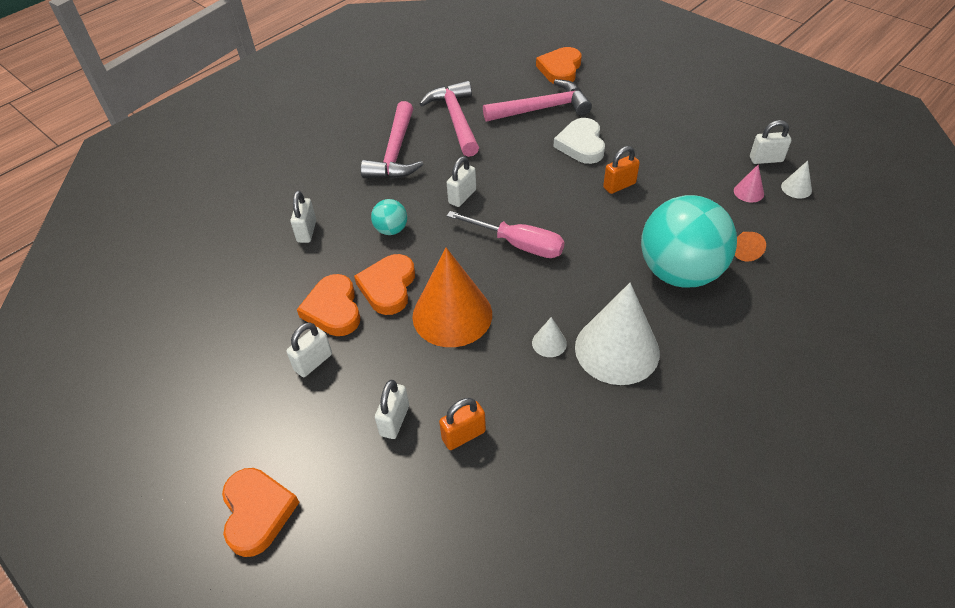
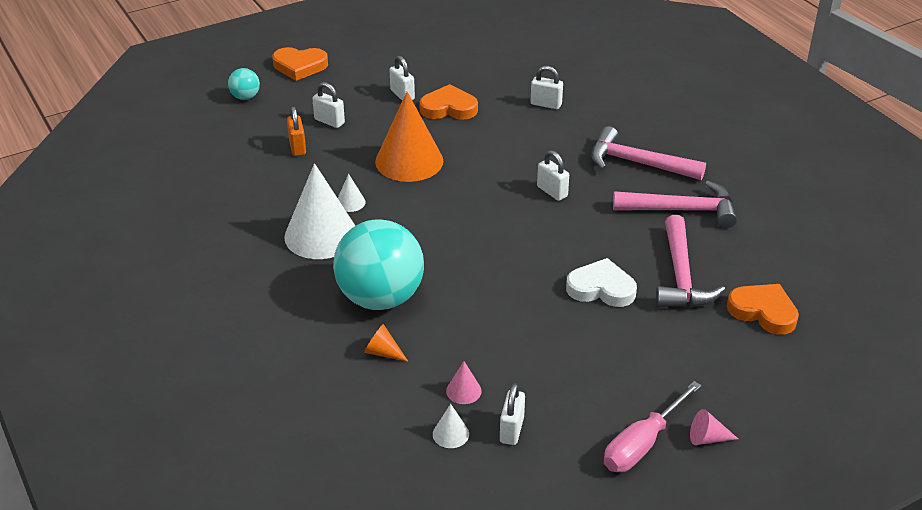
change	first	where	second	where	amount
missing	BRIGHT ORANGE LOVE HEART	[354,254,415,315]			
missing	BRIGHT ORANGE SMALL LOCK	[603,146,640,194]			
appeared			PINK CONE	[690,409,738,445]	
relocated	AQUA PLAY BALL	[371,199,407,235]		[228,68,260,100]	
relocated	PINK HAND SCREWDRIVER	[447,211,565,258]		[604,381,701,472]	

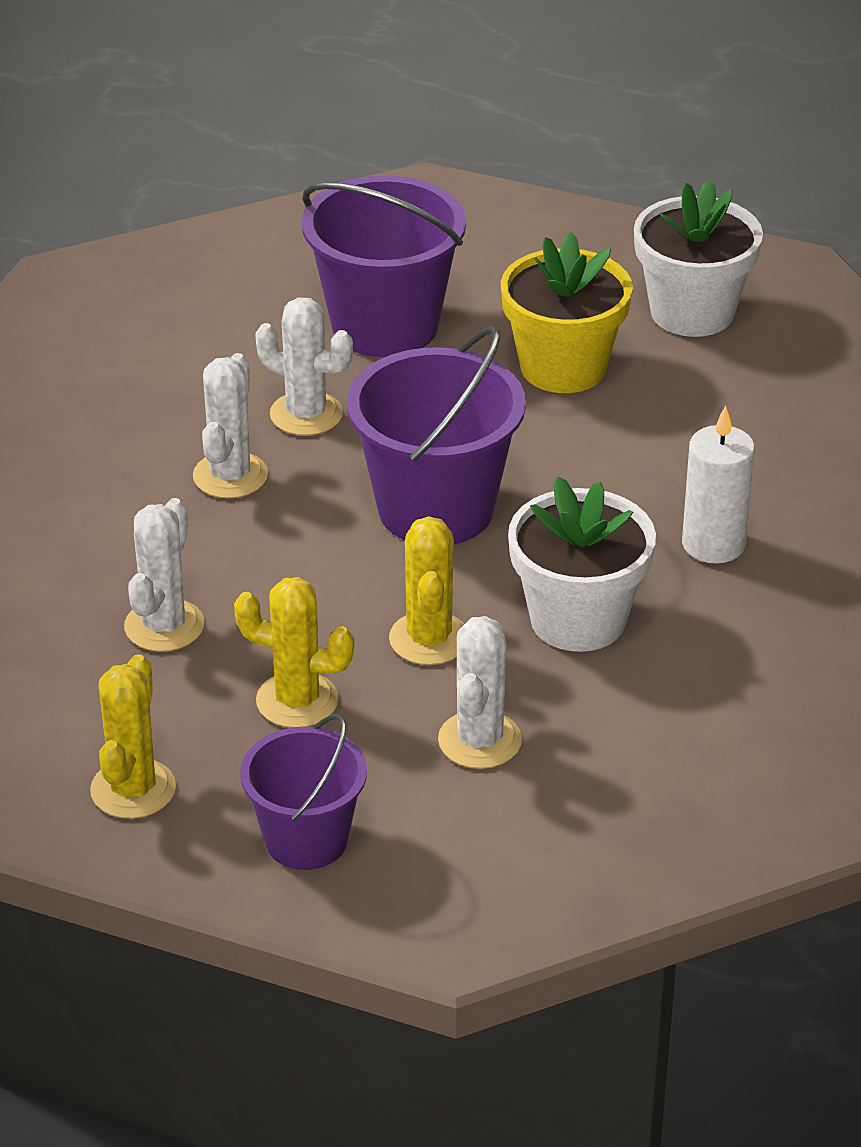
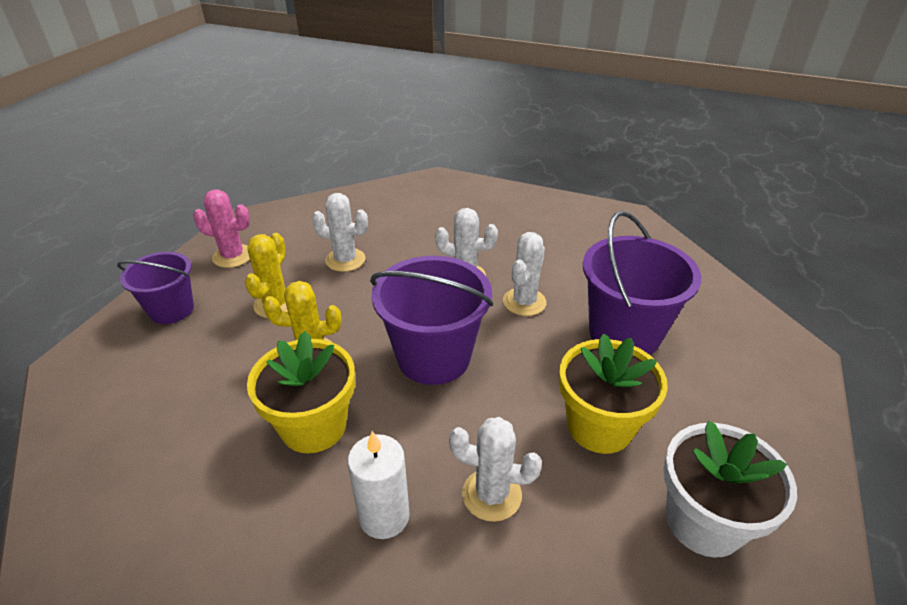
change	first	where	second	where	amount
relocated	WHITE SAGUARO CACTUS	[438,616,522,769]		[449,417,542,522]	
colour	GOLDEN SAGUARO CACTUS	[90,654,176,819]	PINK SAGUARO CACTUS	[193,189,250,268]	
colour	WHITE FLOWER POT	[508,477,656,652]	GOLDEN FLOWER POT	[247,331,355,453]	

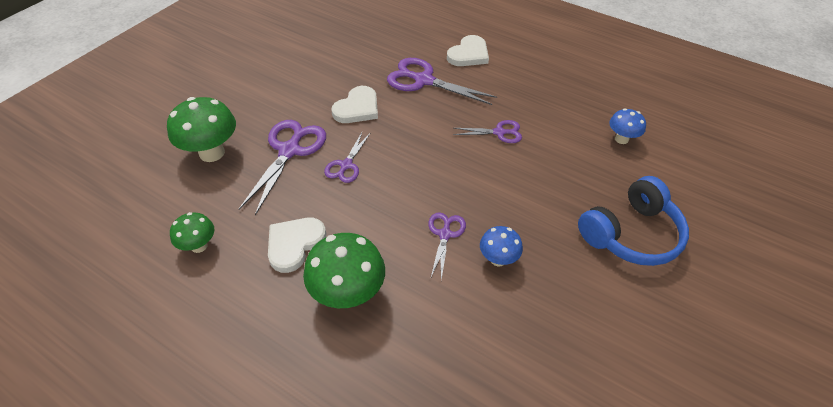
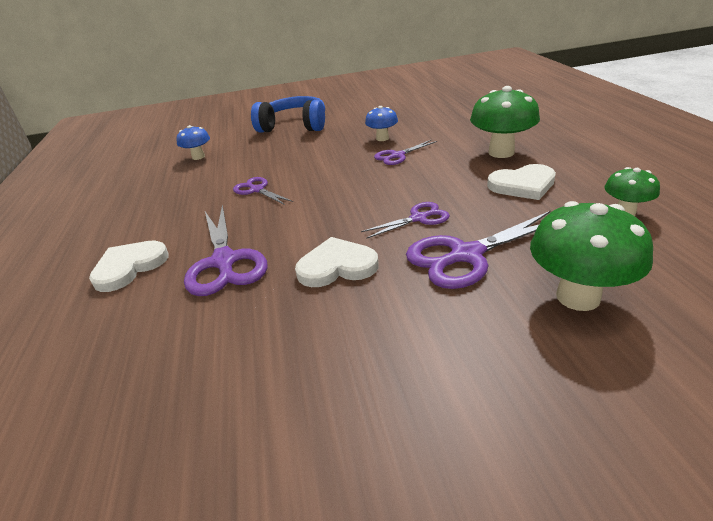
change	first	where	second	where	amount
spun	WHITE LOVE HEART	[447,35,489,66]		[89,241,169,292]	45 degrees counterclockwise

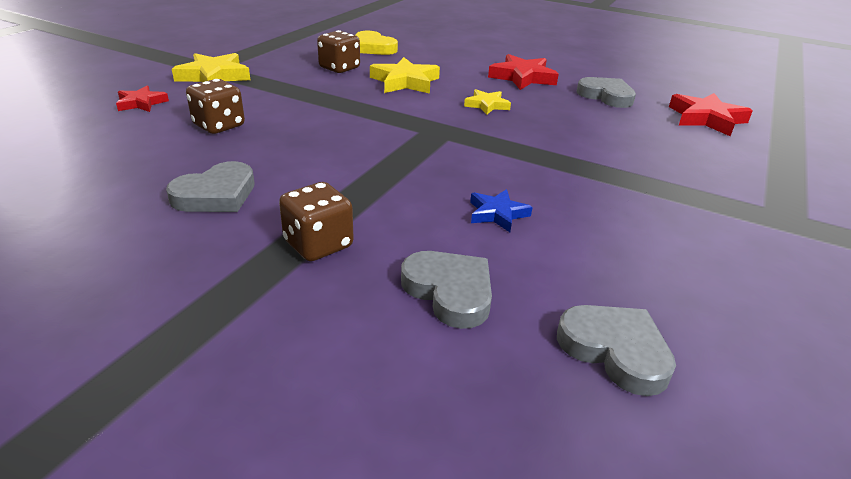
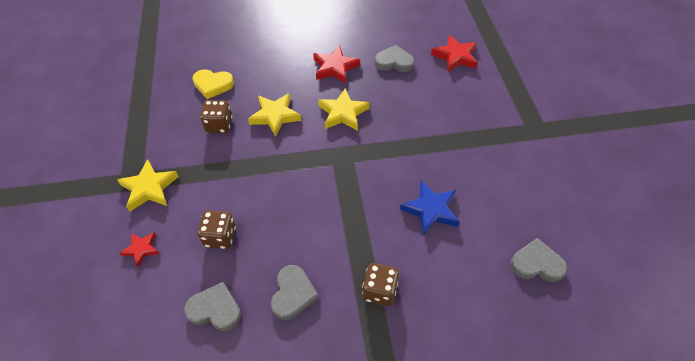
change	first	where	second	where	amount
relocated	ASH-GREY LOVE HEART	[401,251,492,329]		[184,282,241,331]	
size	GOLDEN FIVE-POINTED STAR	[464,89,511,115]		[318,88,370,131]	x1.66
size	BLUE FIVE-POINTED STAR	[470,189,533,232]		[400,181,460,236]	x1.66

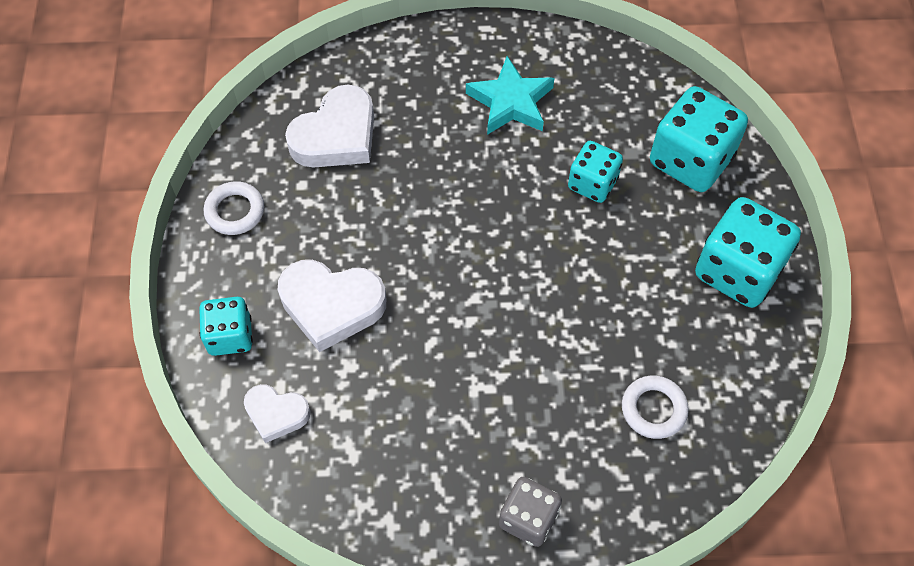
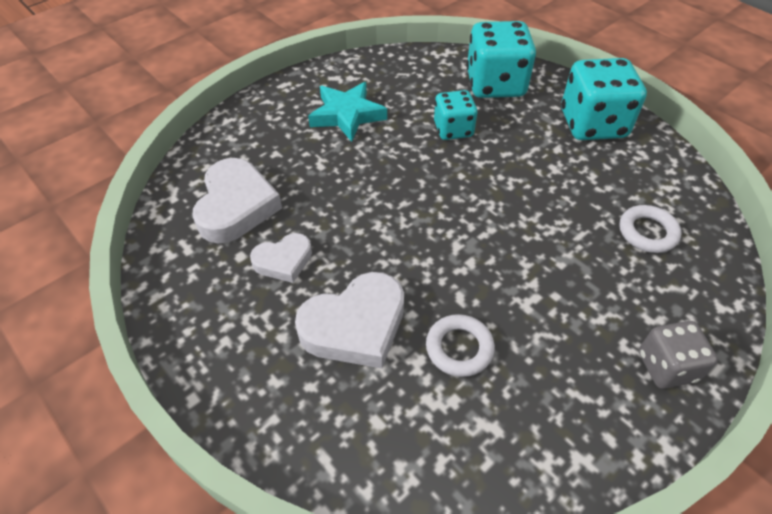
change	first	where	second	where	amount
missing	AQUA DICE	[199,297,253,356]			
relocated	WHITE HOOP	[204,181,264,235]		[426,314,495,377]	
relocated	WHITE LOVE HEART	[244,384,311,443]		[250,233,312,283]	

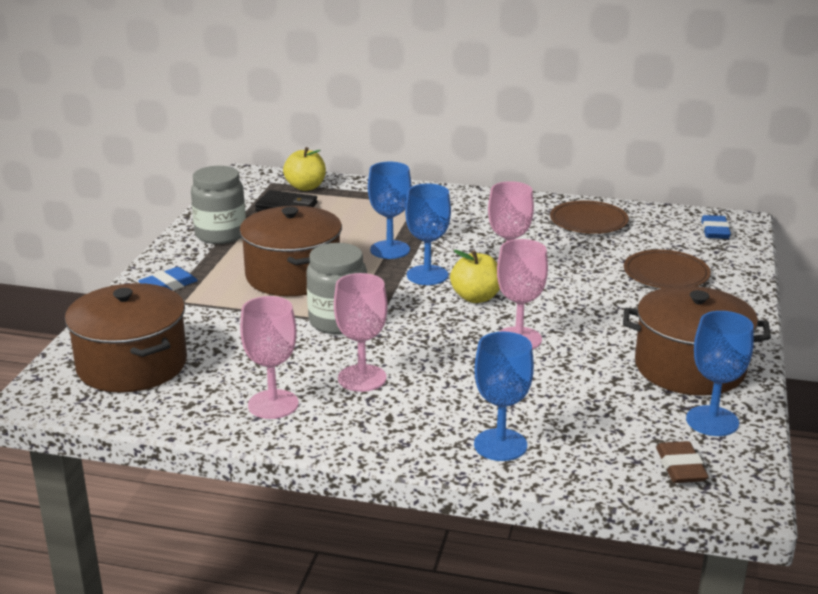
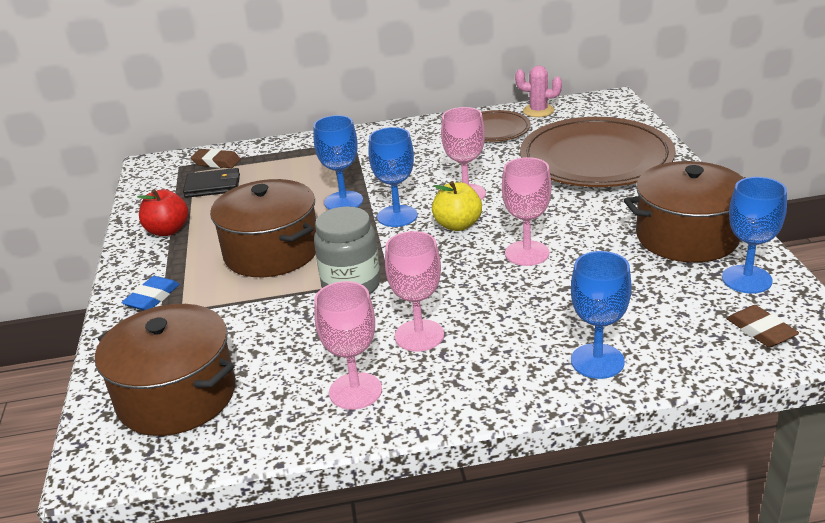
change	first	where	second	where	amount
missing	BLUE GUM ERASER	[701,215,731,239]			
appeared			PINK SAGUARO CACTUS	[515,66,562,117]	
exchanged	ASH-GREY PRESERVE JAR	[191,166,246,244]	SCARLET APPLE FRUIT	[137,189,188,236]	
exchanged	GOLDEN APPLE FRUIT	[283,147,326,191]	BROWN GUM ERASER	[191,149,241,168]	
size	BROWN PLATE	[624,250,711,288]		[520,117,676,187]	x1.95

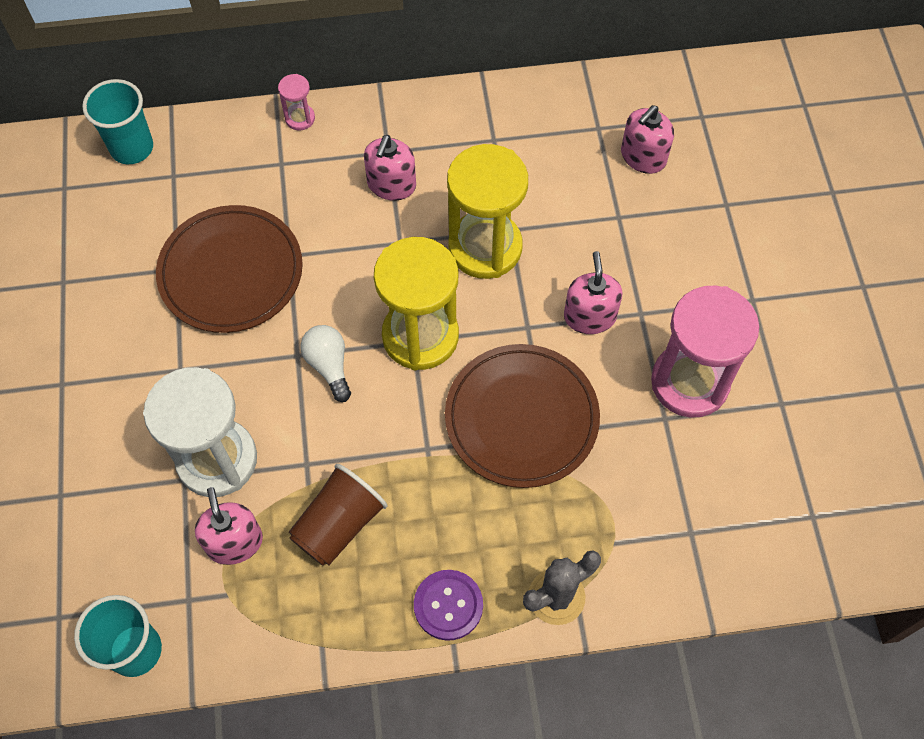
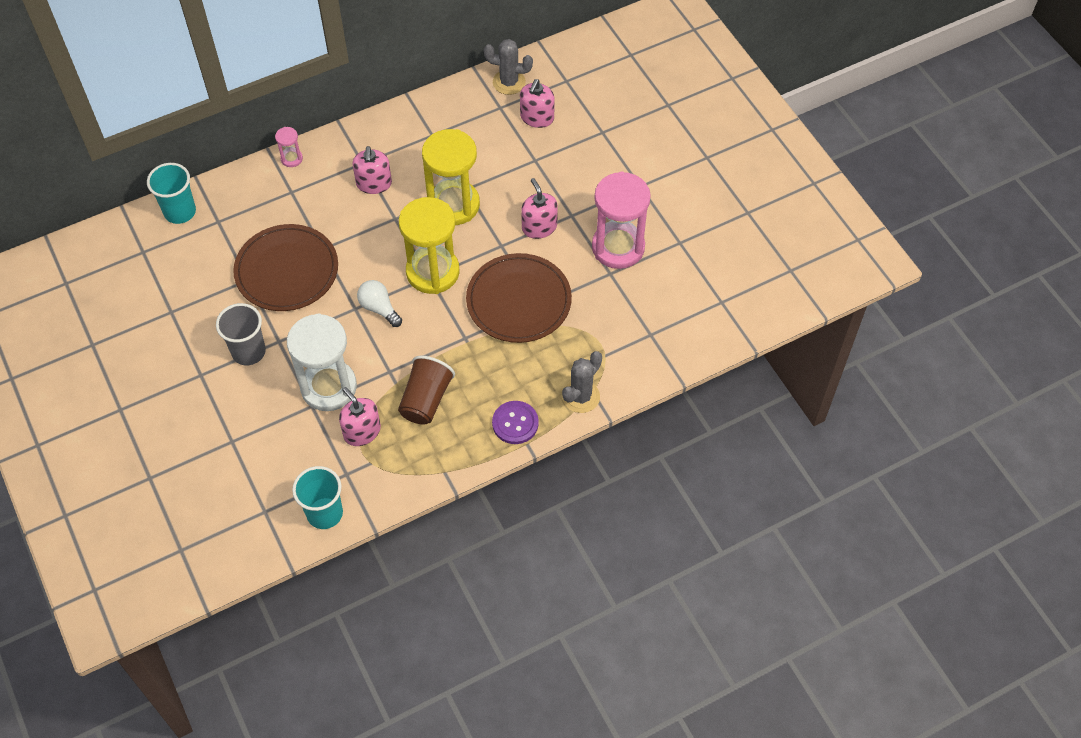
change	first	where	second	where	amount
appeared			ASH-GREY BEAKER	[216,303,266,365]	
appeared			ASH-GREY SAGUARO CACTUS	[484,39,533,95]	

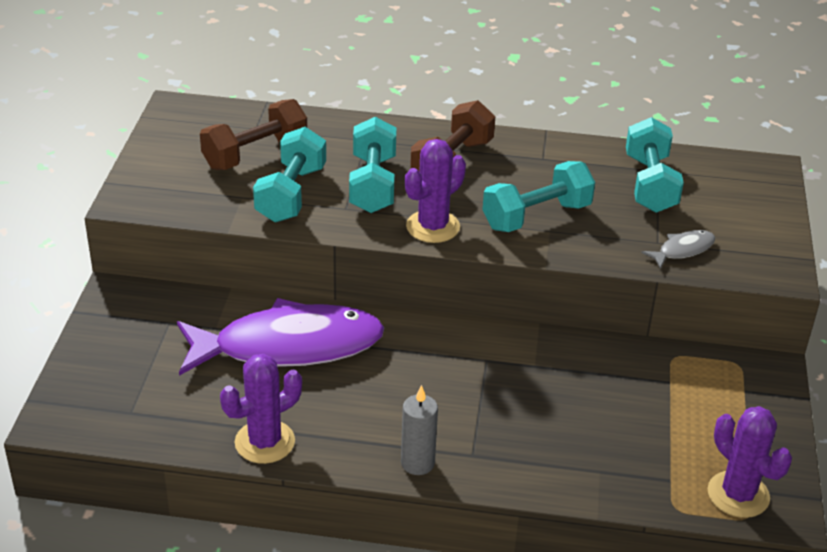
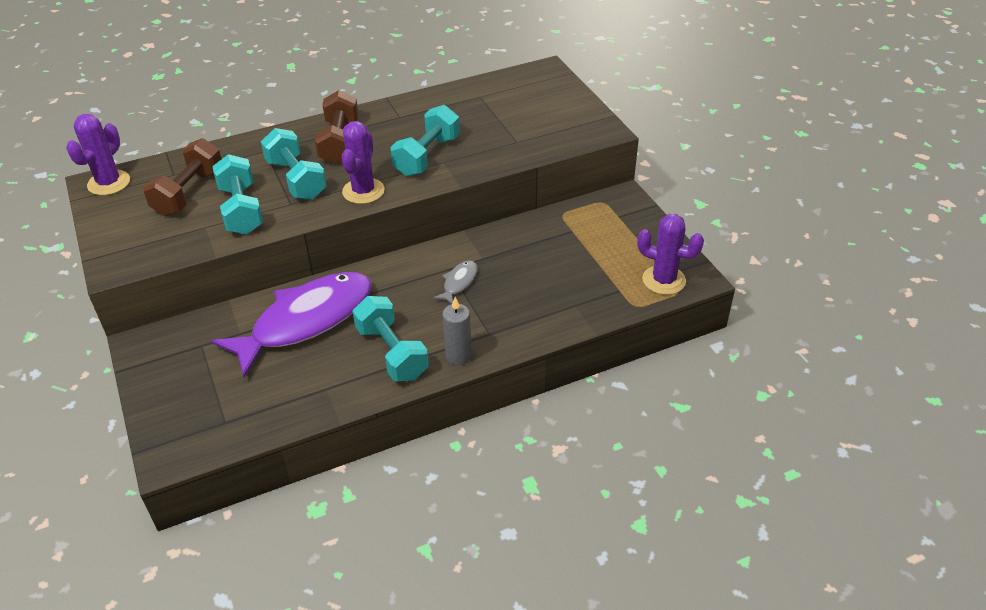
change	first	where	second	where	amount
relocated	PURPLE SAGUARO CACTUS	[220,354,302,464]		[66,114,130,195]	
relocated	AQUA DUMBBELL	[626,117,684,213]		[352,296,429,381]	
relocated	ASH-GREY TOY FISH	[641,230,715,269]		[433,261,477,304]	

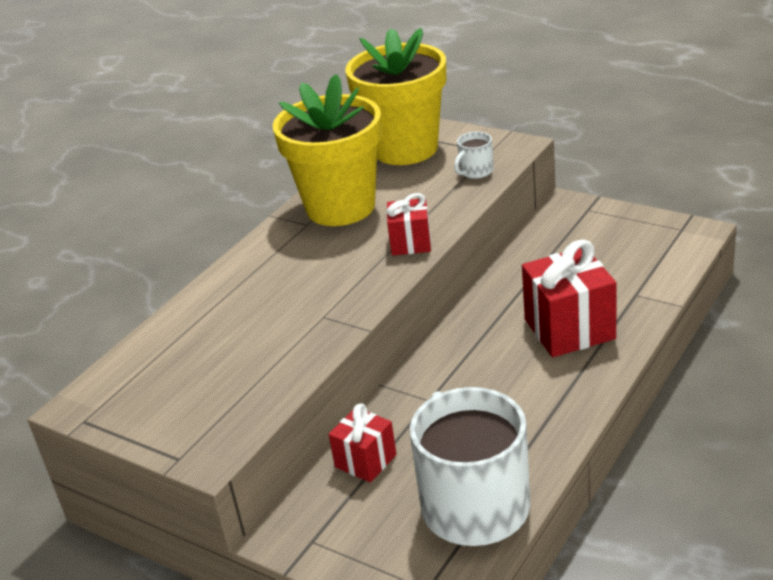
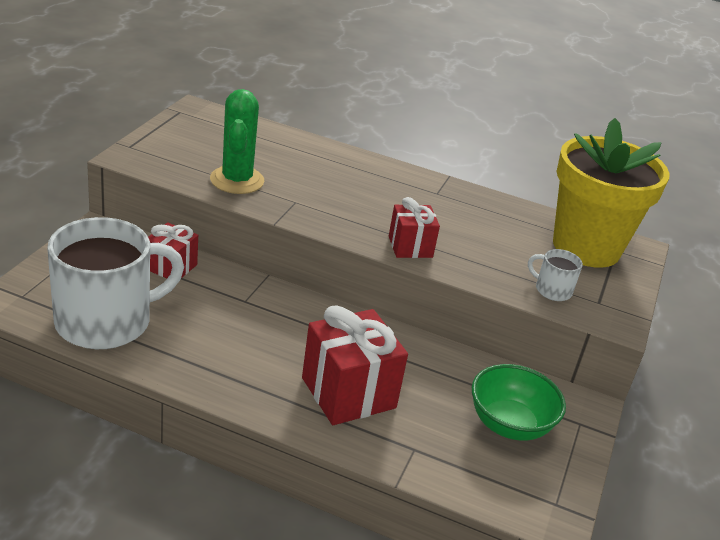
change	first	where	second	where	amount
missing	GOLDEN FLOWER POT	[273,74,382,226]			
appeared			GREEN SAGUARO CACTUS	[210,89,264,194]	
appeared			GREEN BOWL	[472,364,566,441]	

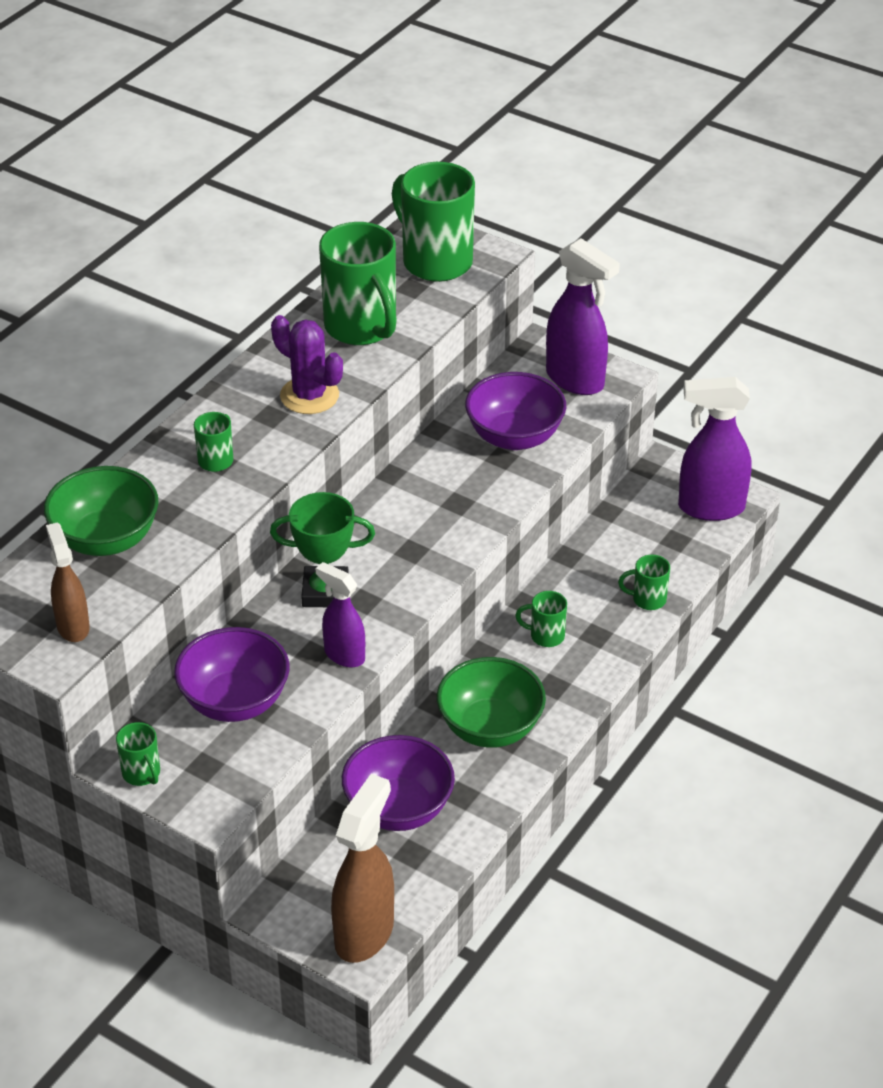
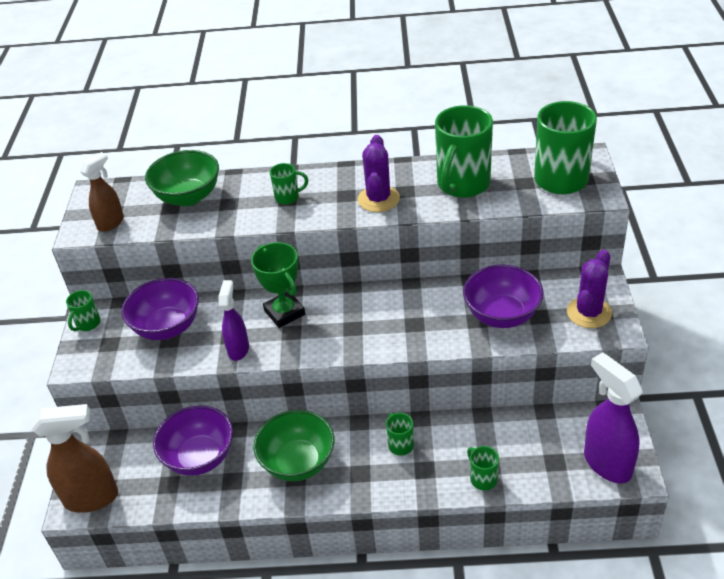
change	first	where	second	where	amount
exchanged	PURPLE SPRAY BOTTLE	[546,238,620,395]	PURPLE SAGUARO CACTUS	[567,250,612,328]	

